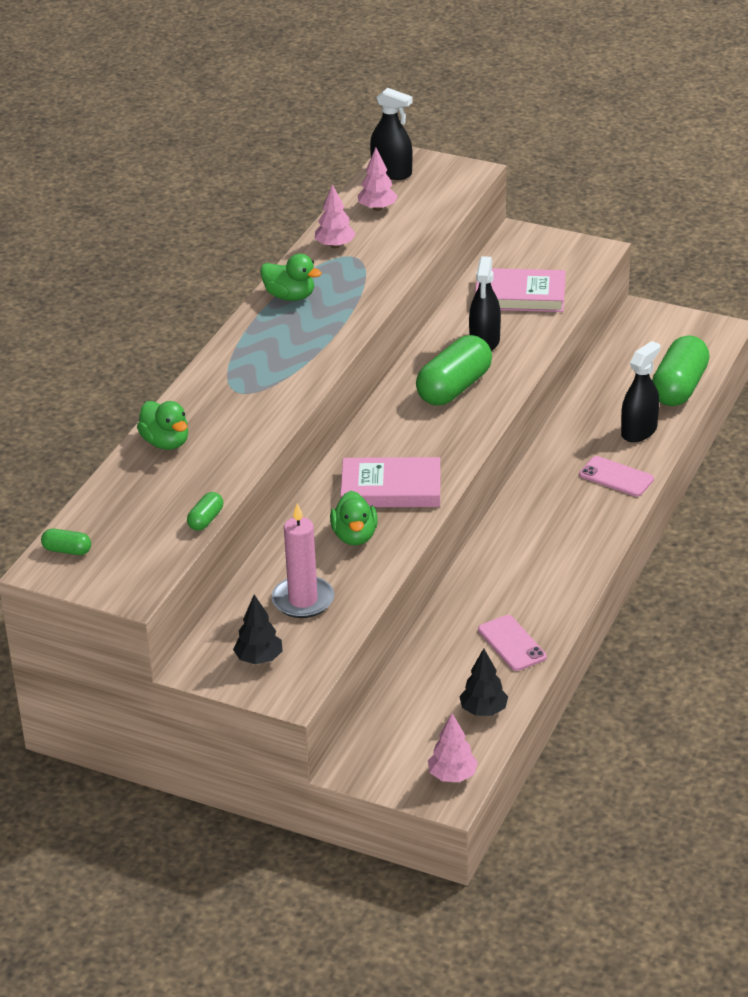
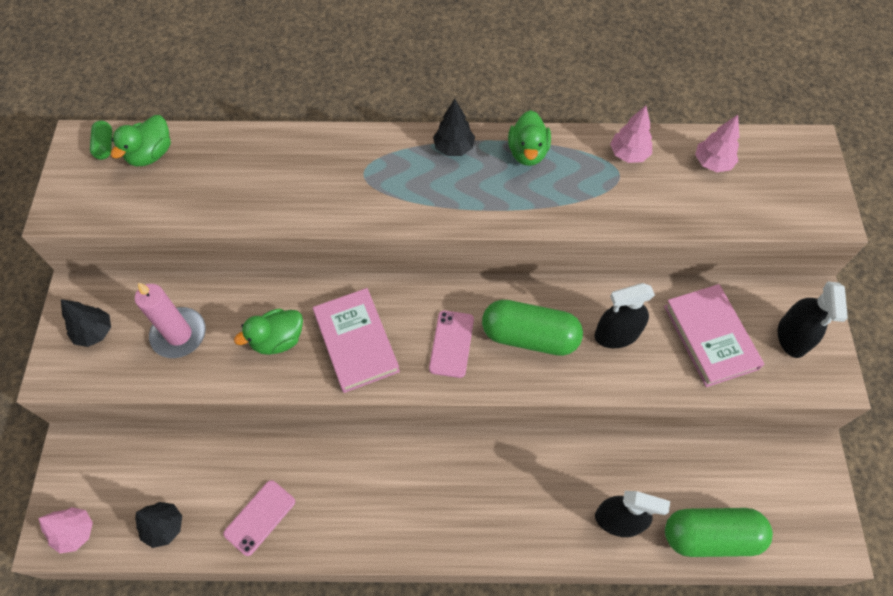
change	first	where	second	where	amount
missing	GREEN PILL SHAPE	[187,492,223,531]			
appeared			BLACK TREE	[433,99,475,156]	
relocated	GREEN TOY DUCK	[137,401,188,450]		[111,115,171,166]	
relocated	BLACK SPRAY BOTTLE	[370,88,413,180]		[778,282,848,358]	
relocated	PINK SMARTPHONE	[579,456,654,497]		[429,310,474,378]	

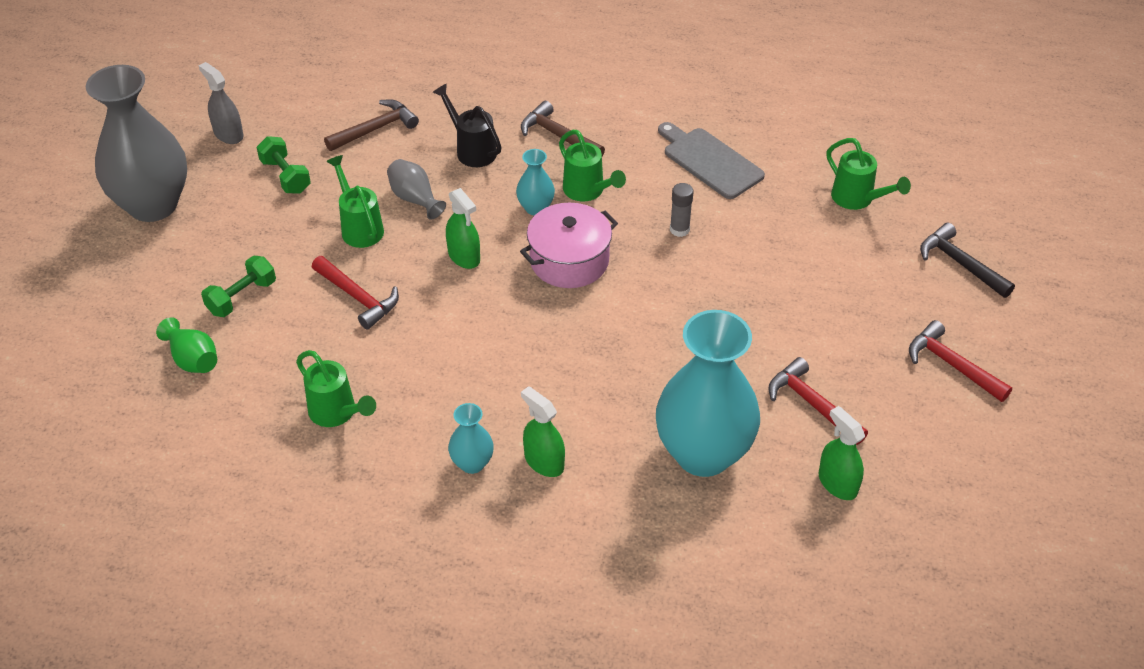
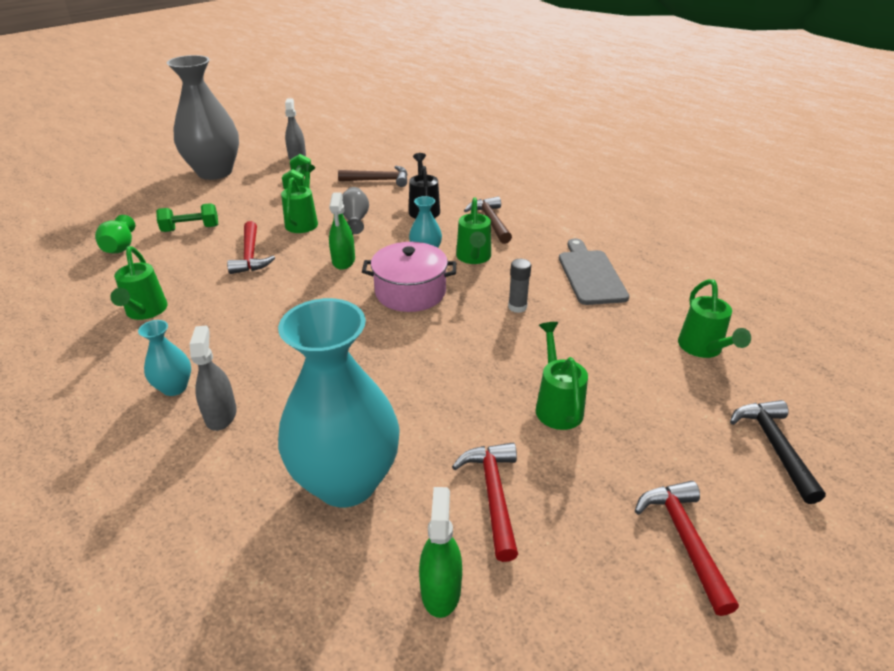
change	first	where	second	where	amount
appeared			GREEN WATERING CAN	[536,322,588,430]	
colour	GREEN SPRAY BOTTLE	[521,386,565,477]	ASH-GREY SPRAY BOTTLE	[190,326,237,431]	

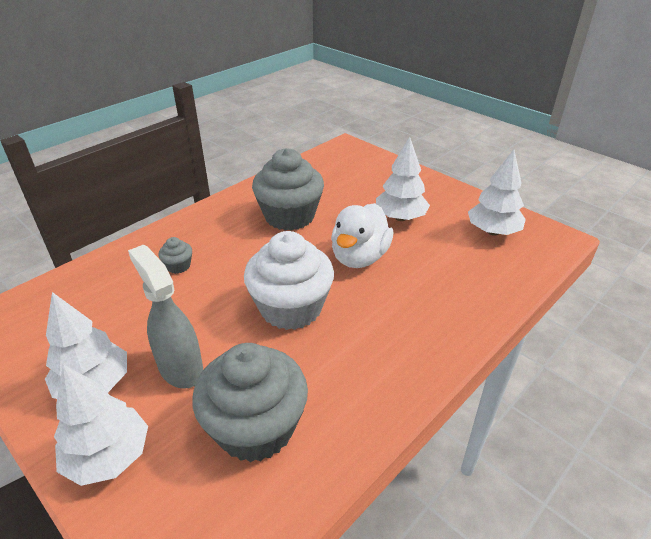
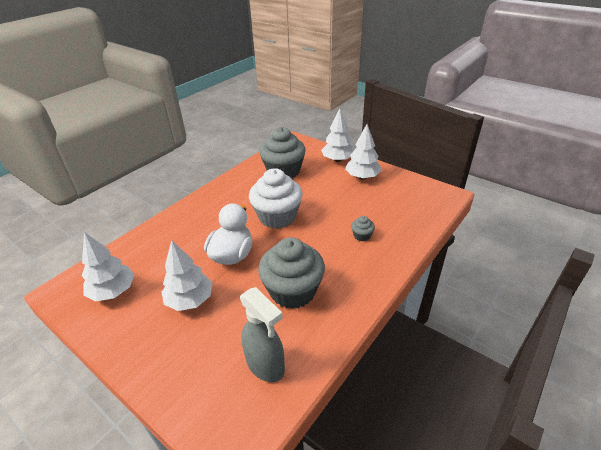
change	first	where	second	where	amount
relocated	ASH-GREY SPRAY BOTTLE	[128,245,203,389]		[240,287,285,382]	

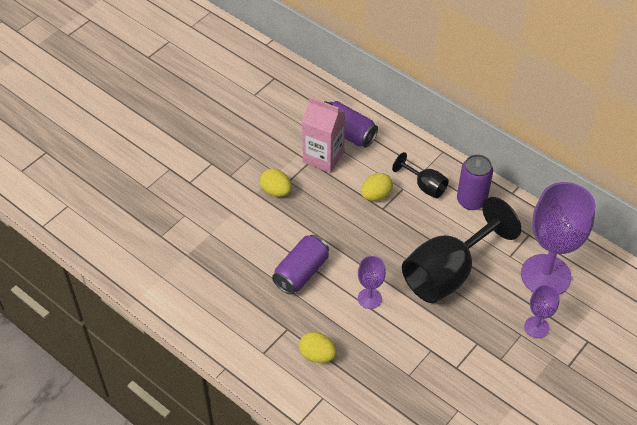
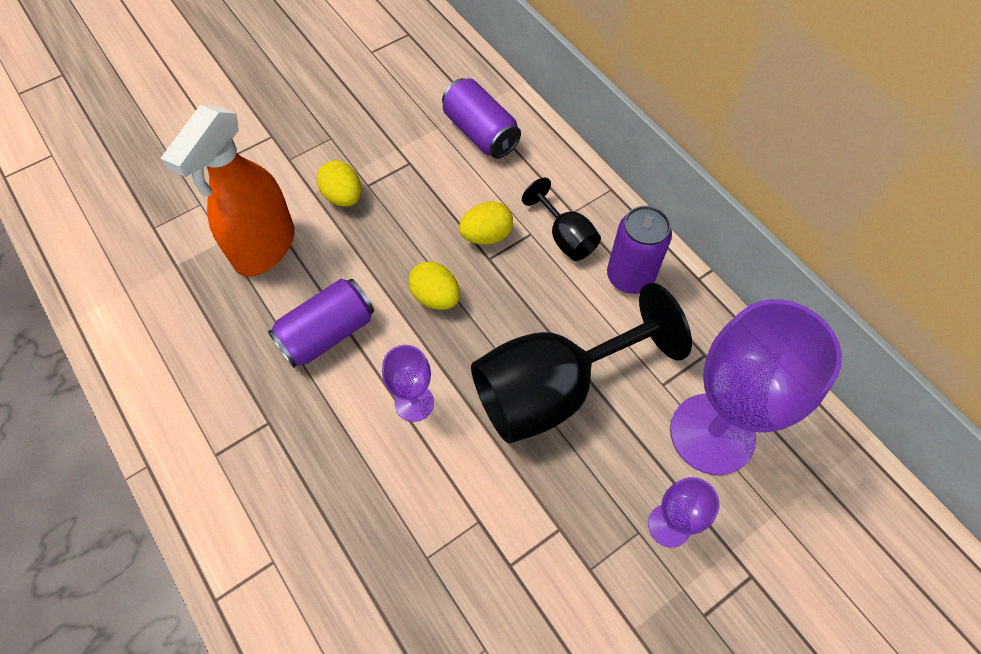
change	first	where	second	where	amount
missing	PINK MILK CARTON	[302,97,345,173]			
appeared			BRIGHT ORANGE SPRAY BOTTLE	[161,105,294,277]	
relocated	GOLDEN EGG	[299,332,337,363]		[408,261,460,310]	

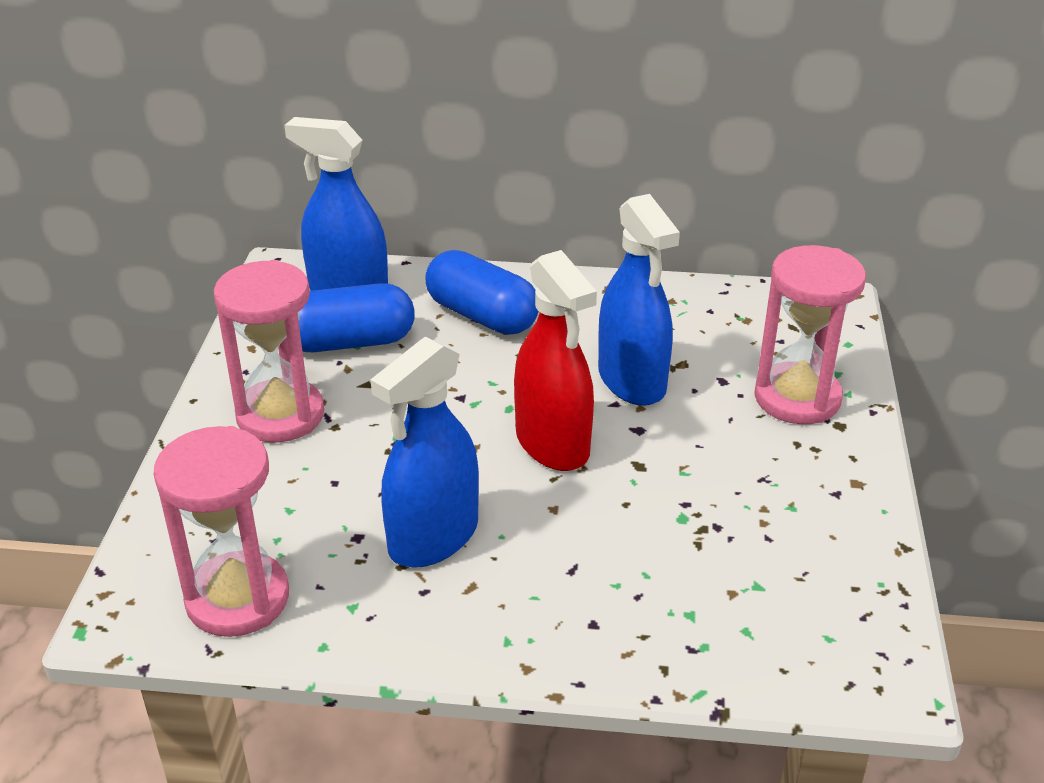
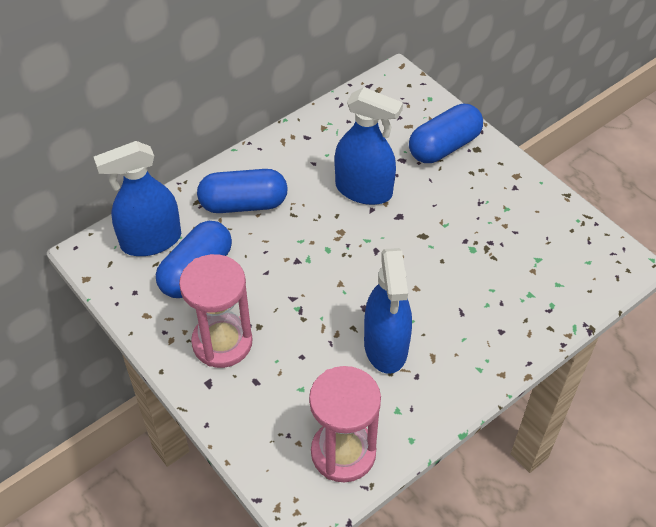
change	first	where	second	where	amount
missing	SCARLET SPRAY BOTTLE	[514,250,597,471]			
exchanged	PINK SAND TIMER	[754,245,866,424]	BLUE PILL SHAPE	[409,104,483,163]	

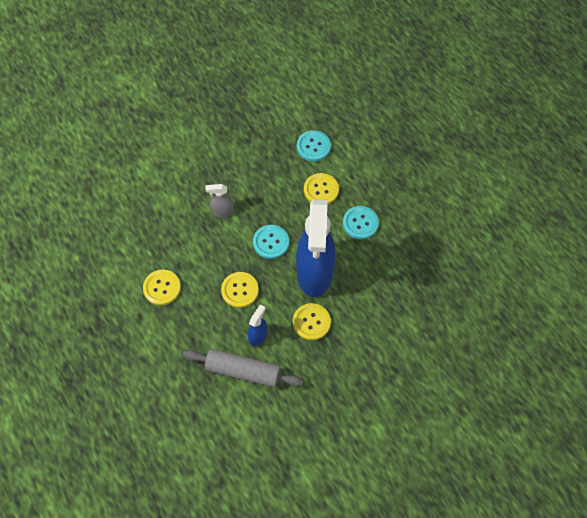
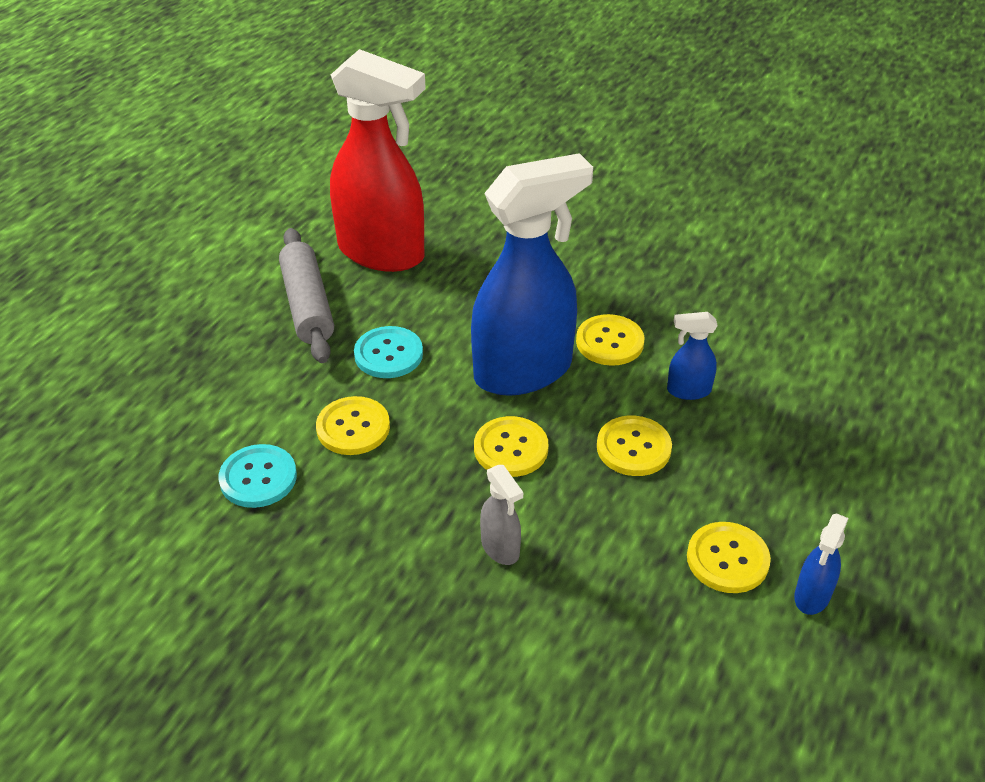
change	first	where	second	where	amount
appeared			SCARLET SPRAY BOTTLE	[330,49,426,272]	
appeared			BLUE SPRAY BOTTLE	[794,513,849,615]	
relocated	ASH-GREY ROLLING PIN	[183,349,303,387]		[279,228,334,363]	
colour	AQUA SHIRT BUTTON	[253,225,289,259]	GOLDEN SHIRT BUTTON	[474,416,549,477]	

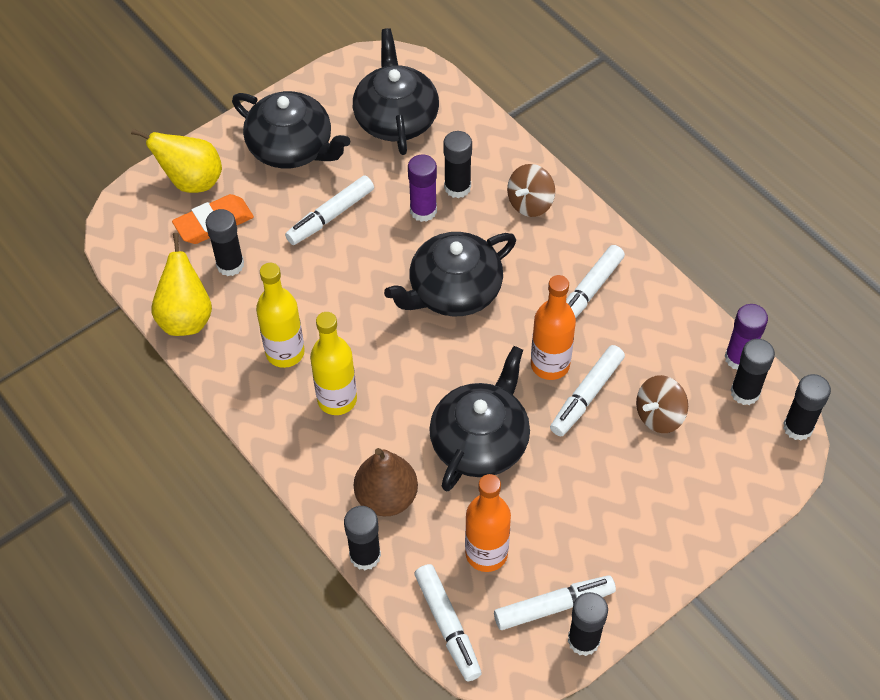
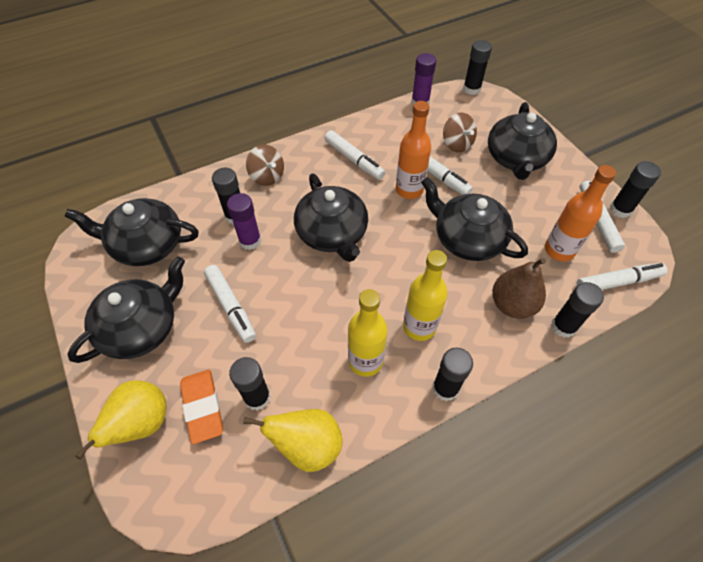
change	first	where	second	where	amount
appeared			BLACK CHINA TEAPOT	[488,102,557,180]	
relocated	BLACK GLUE	[731,339,775,405]		[432,348,473,401]	

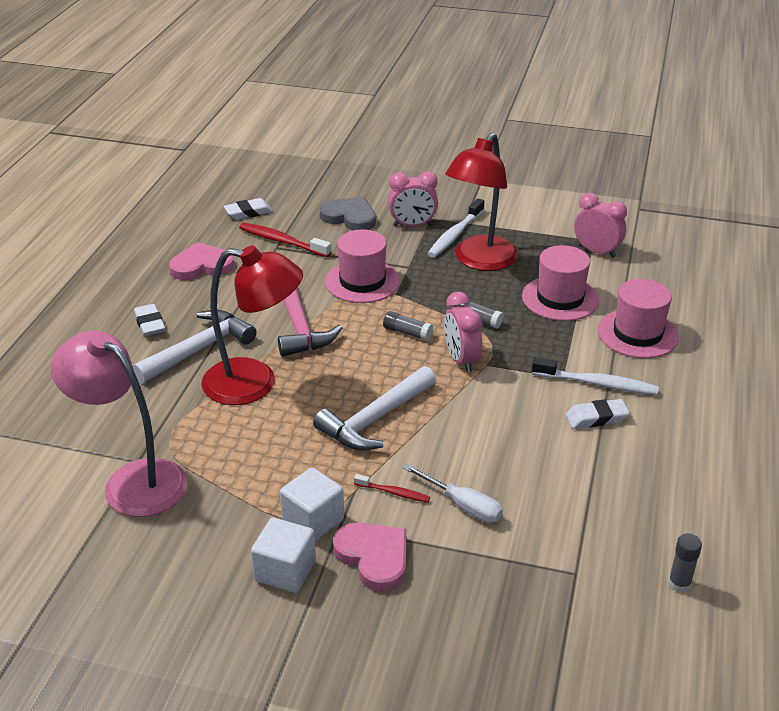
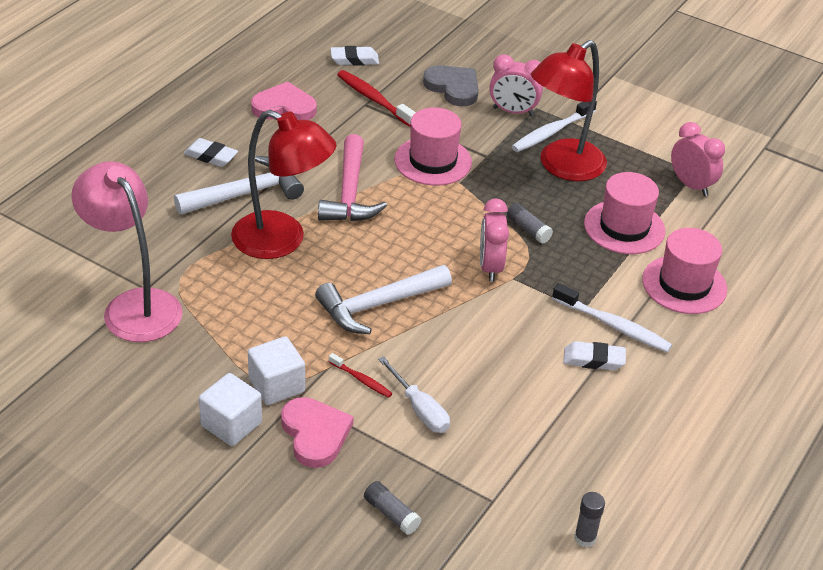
change	first	where	second	where	amount
relocated	ASH-GREY GLUE	[383,311,433,341]		[364,481,421,535]	
spun	WHITE GUM ERASER	[134,304,165,336]		[184,138,238,167]	60 degrees counterclockwise

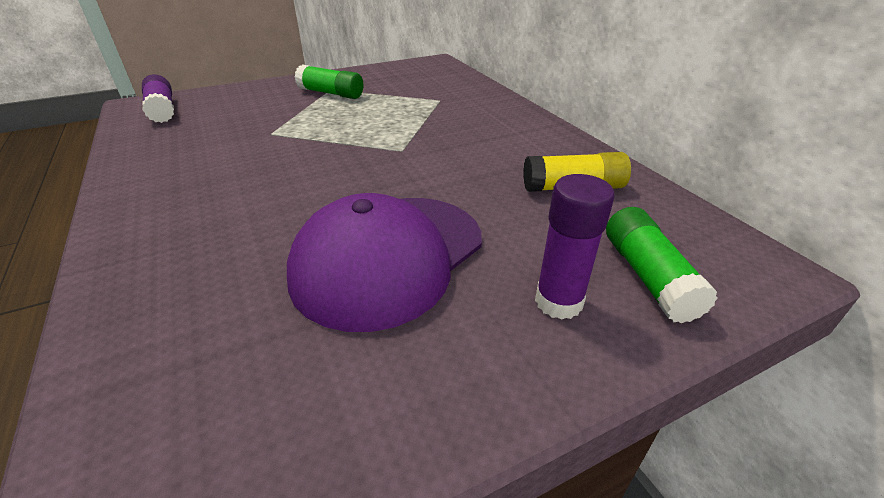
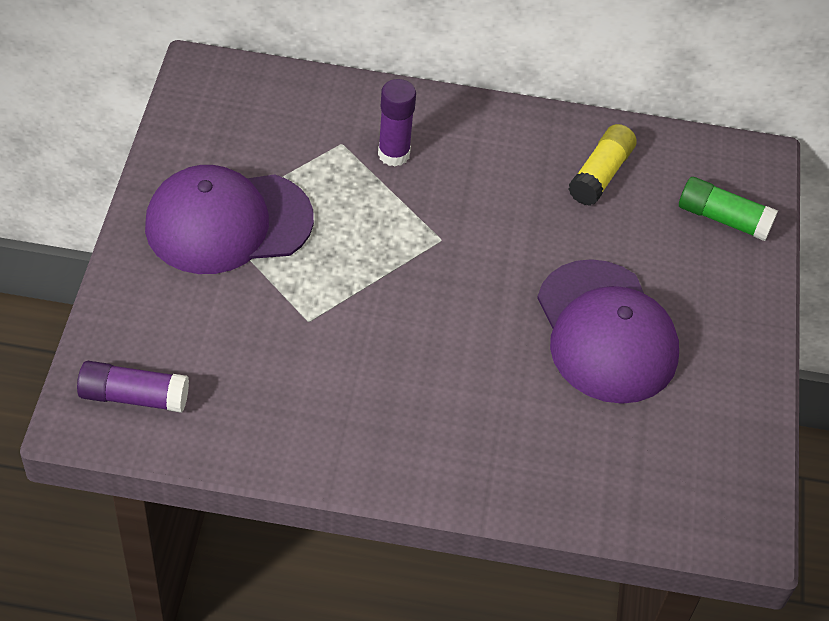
change	first	where	second	where	amount
relocated	PURPLE GLUE	[535,174,615,320]		[378,79,416,167]	
exchanged	GREEN GLUE	[295,65,363,99]	PURPLE PEAKED CAP	[145,165,314,274]	

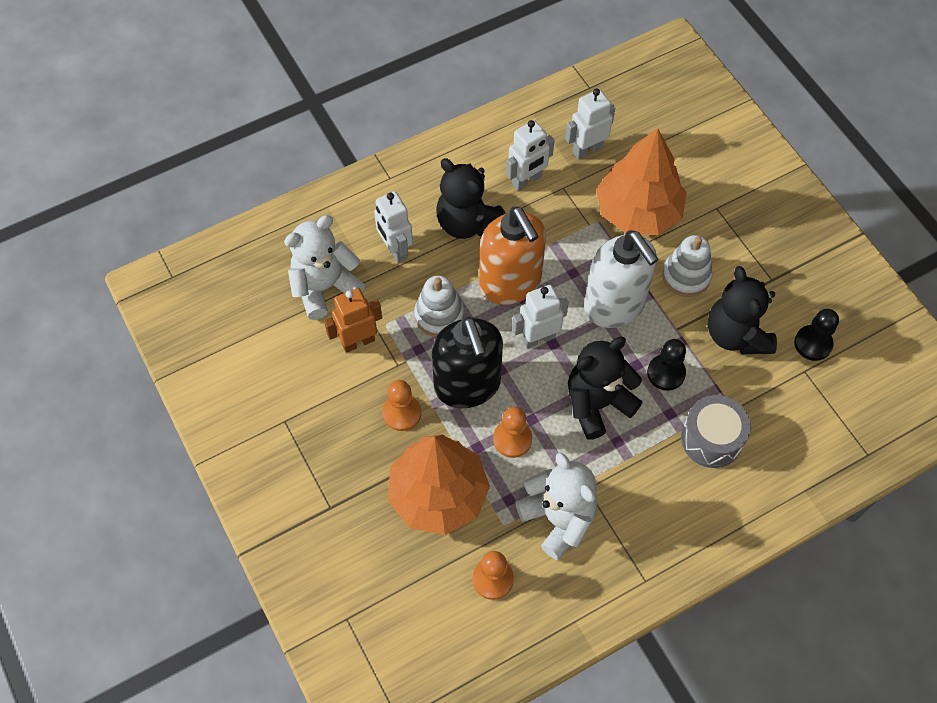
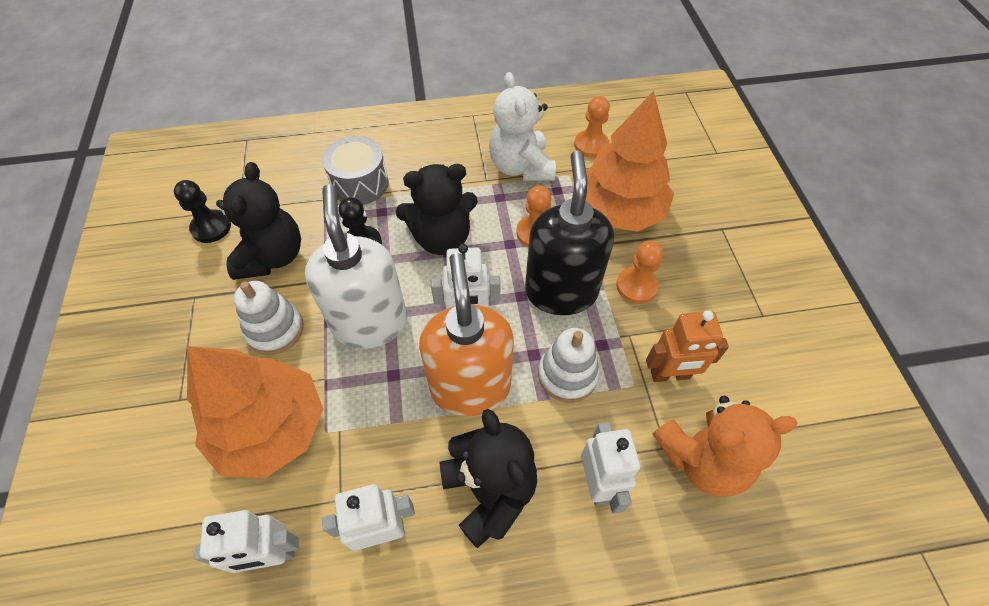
change	first	where	second	where	amount
colour	WHITE TEDDY BEAR	[284,215,365,320]	BRIGHT ORANGE TEDDY BEAR	[652,396,798,497]	

